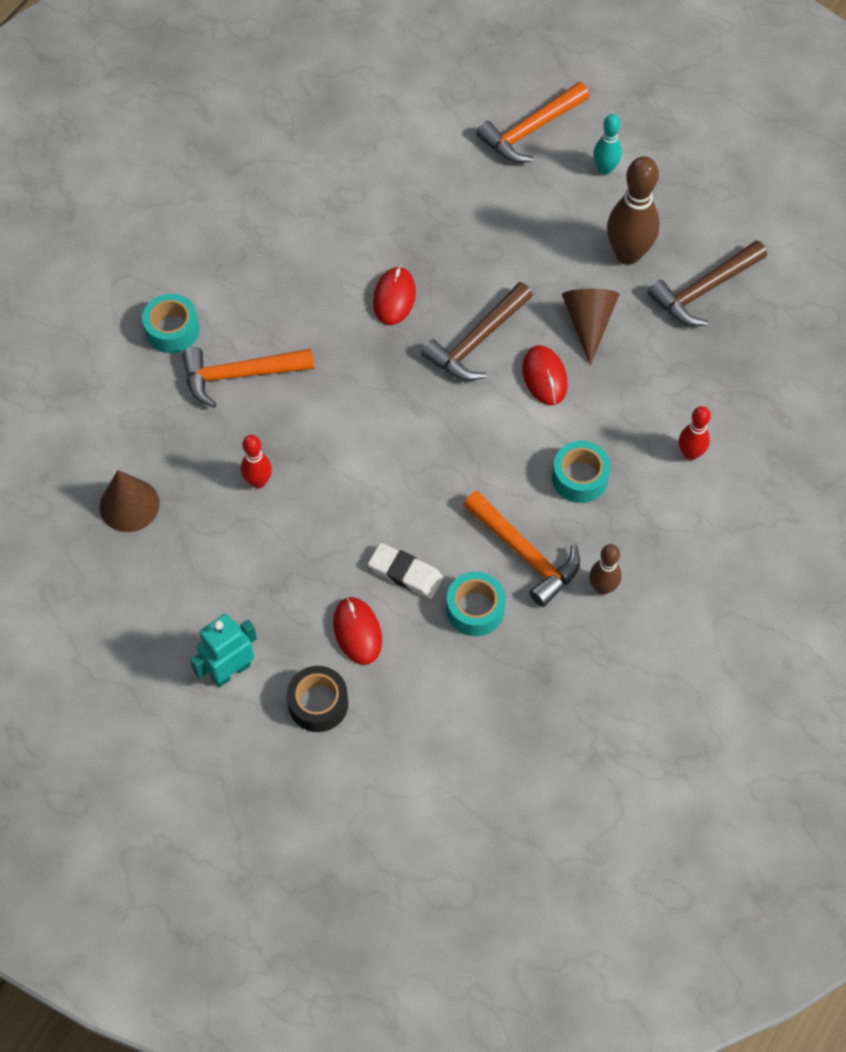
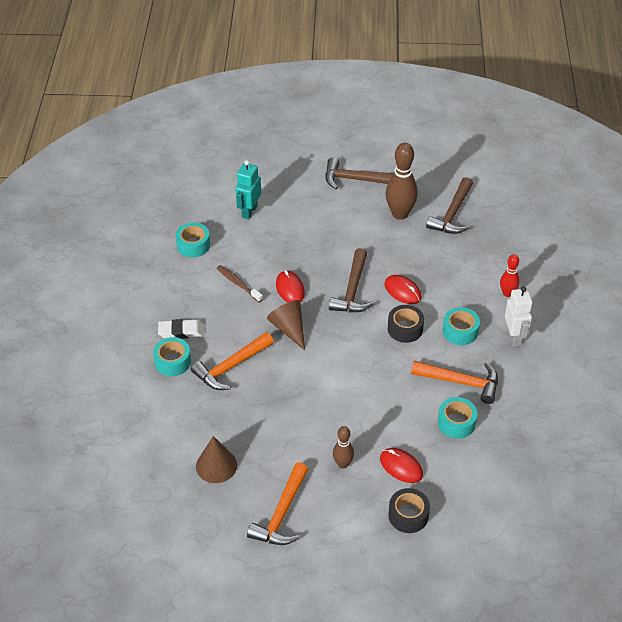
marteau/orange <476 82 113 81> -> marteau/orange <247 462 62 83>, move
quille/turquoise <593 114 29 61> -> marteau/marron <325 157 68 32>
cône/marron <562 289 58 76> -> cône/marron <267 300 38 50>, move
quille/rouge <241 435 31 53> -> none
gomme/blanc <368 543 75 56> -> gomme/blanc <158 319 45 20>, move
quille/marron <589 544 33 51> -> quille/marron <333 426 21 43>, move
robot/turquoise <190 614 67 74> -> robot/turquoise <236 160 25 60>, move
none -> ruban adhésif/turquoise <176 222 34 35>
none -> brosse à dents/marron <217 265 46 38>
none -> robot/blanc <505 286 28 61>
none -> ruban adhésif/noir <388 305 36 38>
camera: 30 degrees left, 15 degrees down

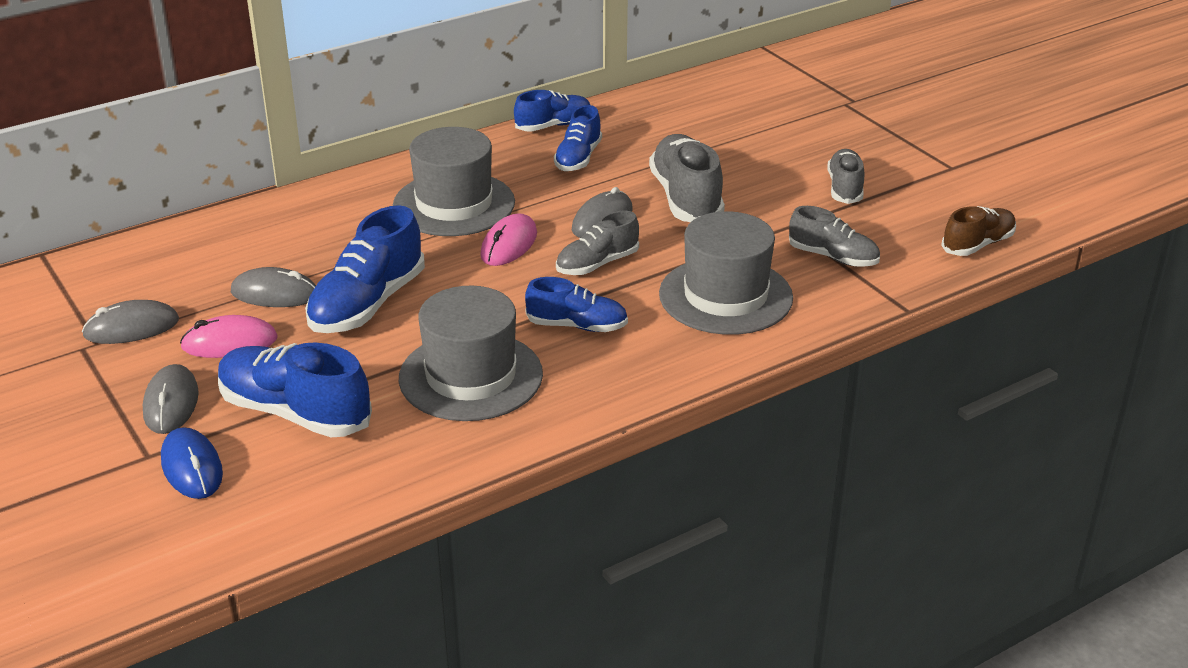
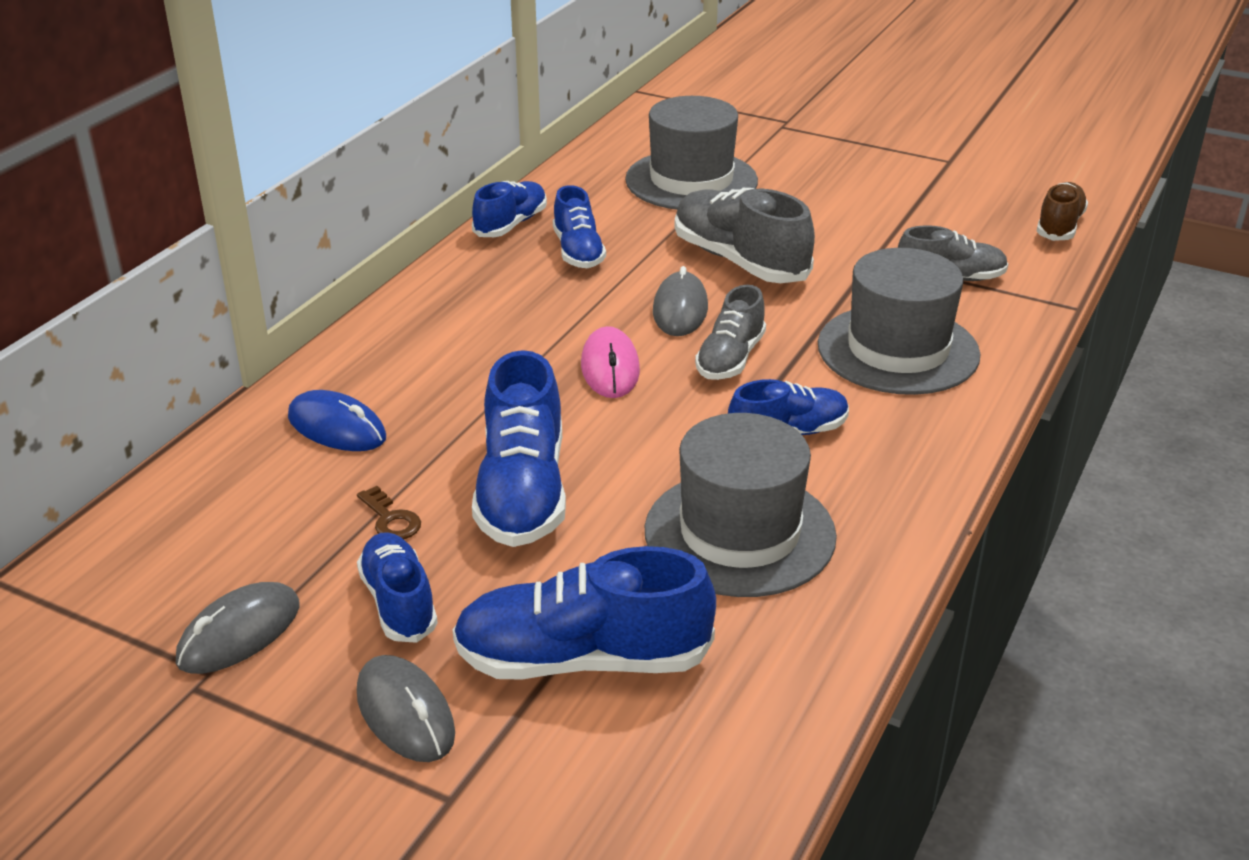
chapeau/gris <393 127 122 109> -> chapeau/gris <625 96 133 114>, move
chaussure/gris <827 149 37 55> -> none
souris/gris <231 267 85 40> -> clé/marron <357 486 64 53>
souris/rose <180 315 98 43> -> chaussure/bleu <357 532 81 111>
souris/bleu <161 427 62 72> -> souris/bleu <288 390 98 61>, move
camera: 30 degrees left, 0 degrees up

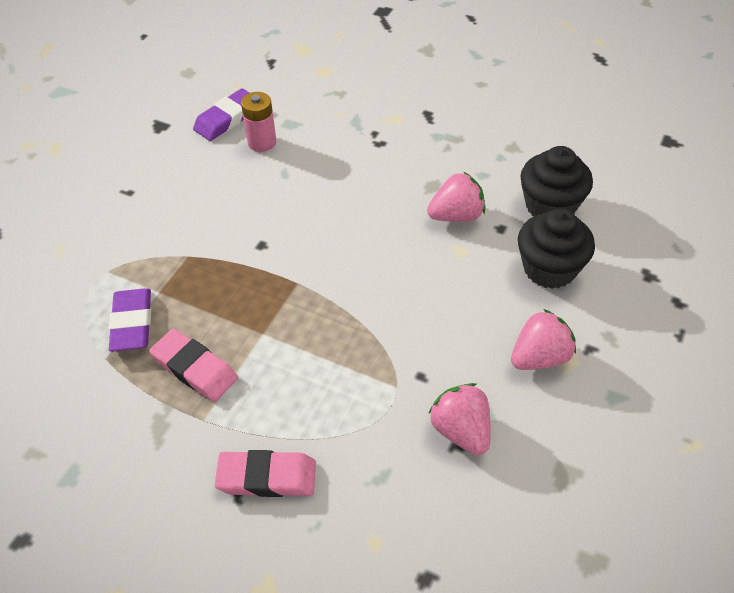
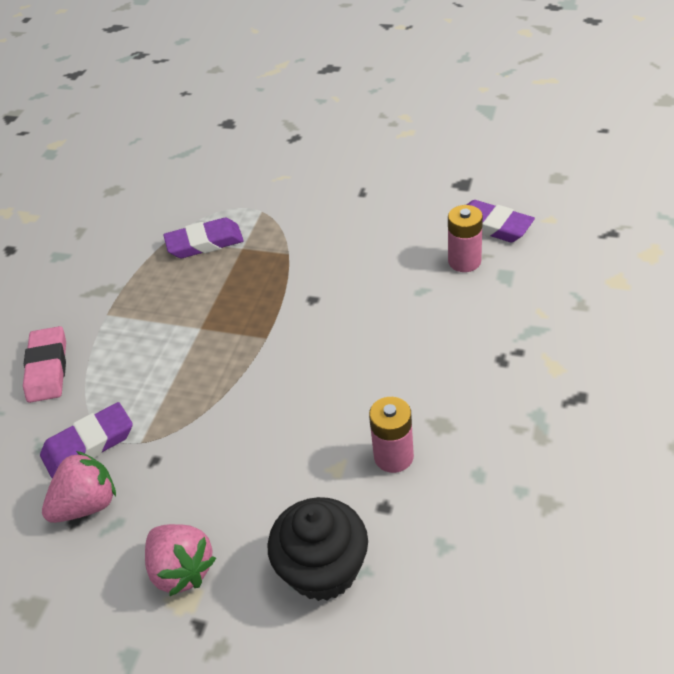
muffin/noir <520 146 73 70> -> none
fraise/rose <427 171 58 51> -> pile/rose <369 397 45 76>
gomme/rose <149 329 89 73> -> none
none -> gomme/violet <40 402 93 76>
camera: 85 degrees right, 5 degrees down

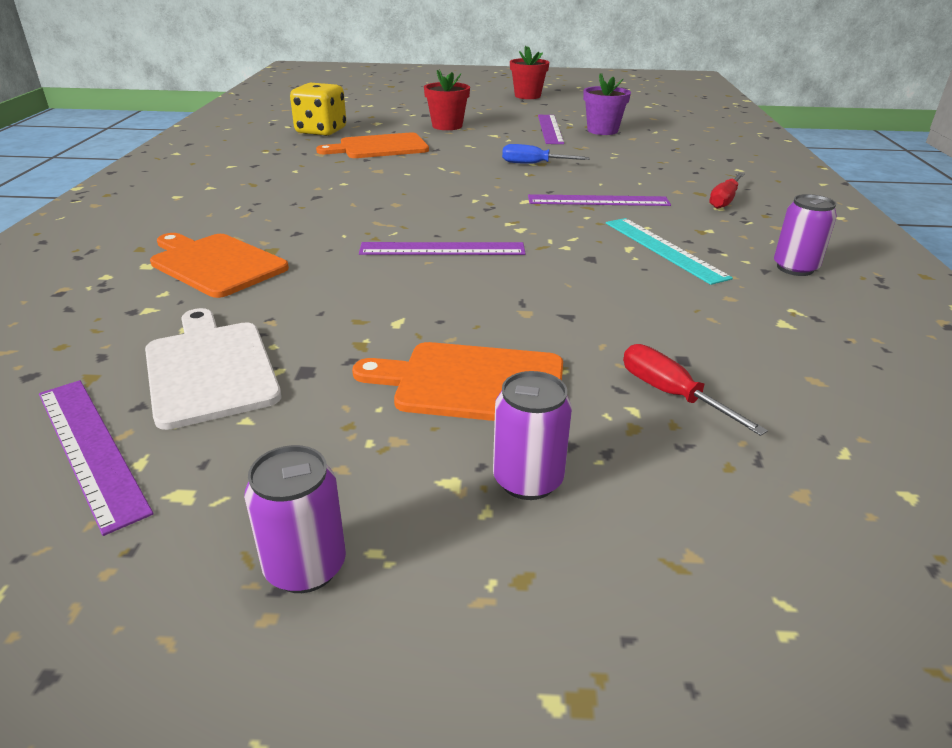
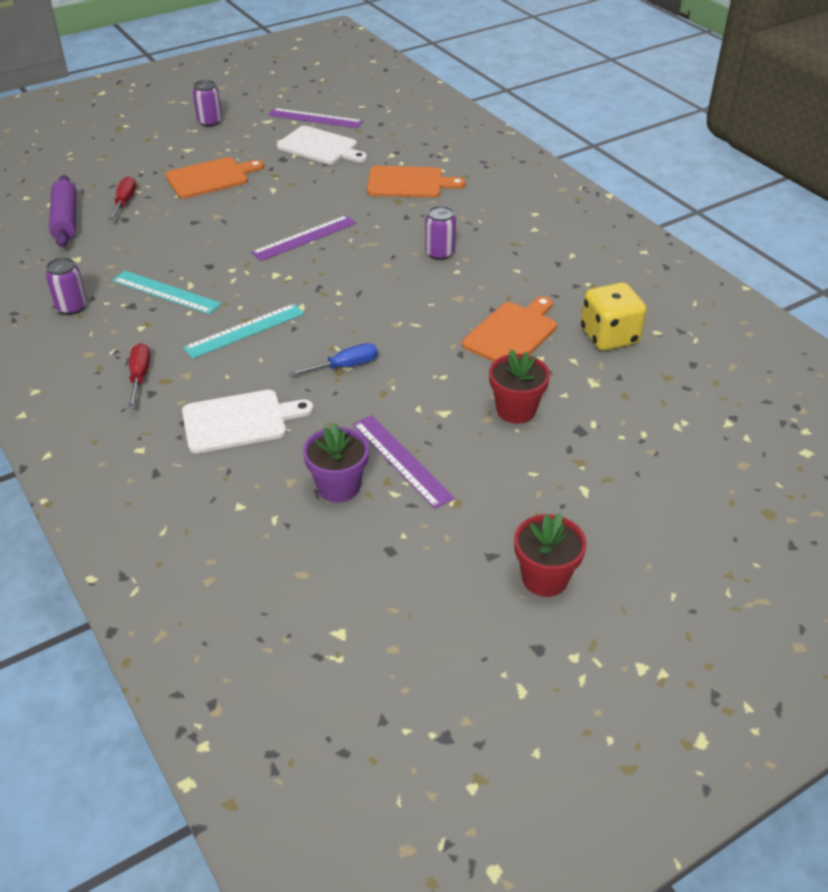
règle/violet <528 194 143 12> -> règle/turquoise <183 303 122 56>
tournevis/rouge <623 344 145 92> -> tournevis/rouge <108 176 28 45>, 105 degrees counterclockwise
canette/violet <493 371 79 129> -> canette/violet <425 206 31 54>, move
none -> rouleau à pâtisserie/violet <49 175 27 72>
none -> planche à découper/blanc <182 390 132 64>
camera: 145 degrees right, 10 degrees up

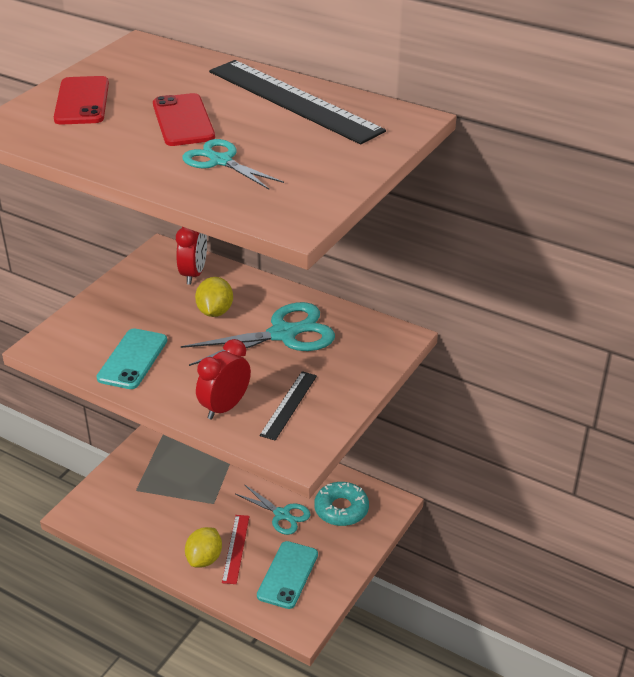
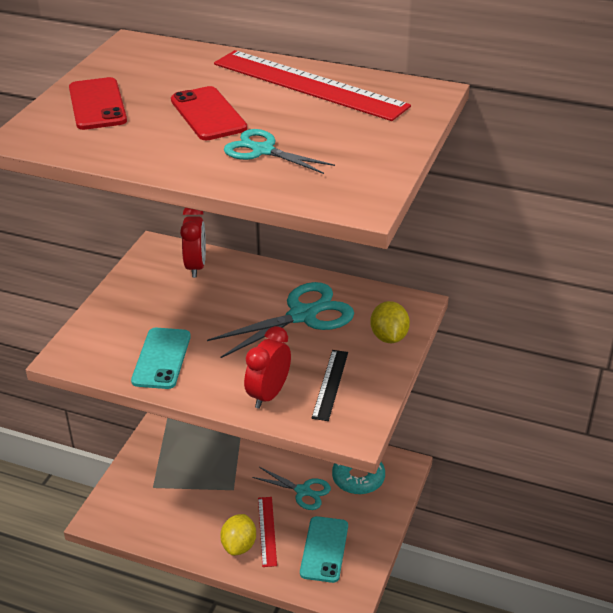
règle/noir <209 60 177 84> -> règle/rouge <214 50 197 71>
citron/jaune <195 277 38 40> -> citron/jaune <370 301 40 42>, move
camera: 10 degrees left, 0 degrees up

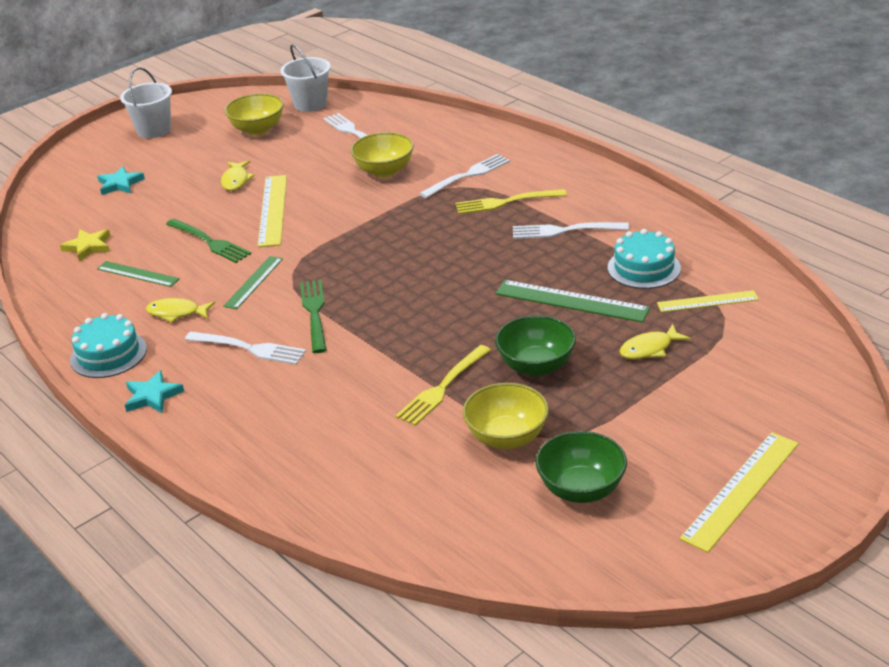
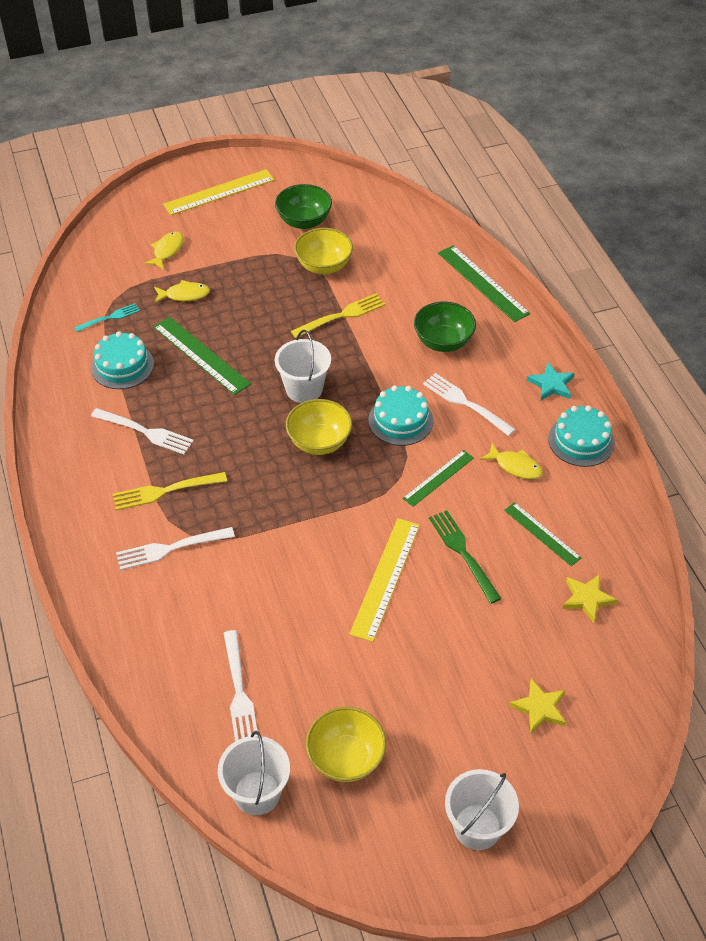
bol/jaune <351 132 63 46> -> bol/jaune <286 399 66 56>, move
poisson/jaune <221 161 33 30> -> poisson/jaune <144 232 40 38>, move
étoile/turquoise <97 166 48 29> -> étoile/jaune <509 678 57 55>
fourchette/jaune <455 189 112 25> -> fourchette/jaune <113 472 114 38>, 150 degrees clockwise
fourchette/vert <300 280 26 73> -> gâteau/turquoise <369 385 64 61>
règle/jaune <657 290 102 22> -> fourchette/turquoise <74 303 66 29>
bol/vert <495 315 81 61> -> bol/vert <414 301 62 51>, move
none -> règle/vert <438 245 92 77>
none -> seau/blanc <275 330 56 73>
camera: 160 degrees left, 15 degrees up

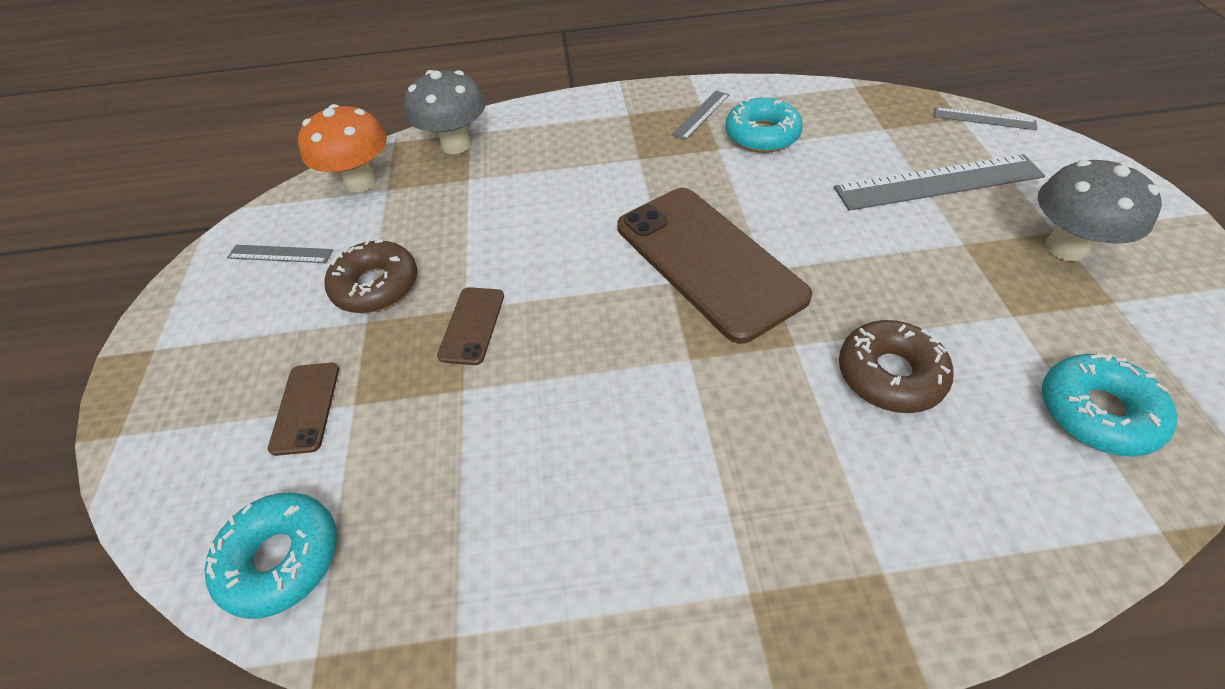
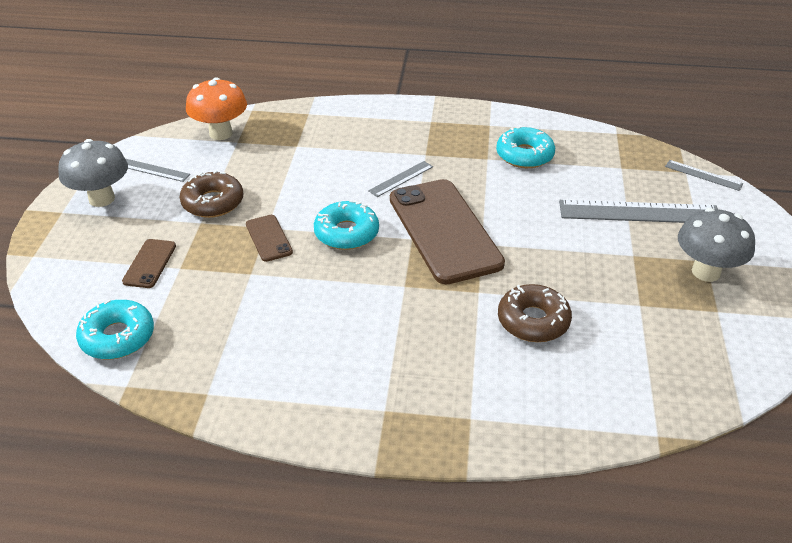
champignon/gris <404 70 82 84> -> champignon/gris <58 139 70 68>, move
règle/gris <672 91 57 49> -> règle/gris <368 161 65 36>, move
téléphone/marron <437 287 67 78> -> téléphone/marron <246 215 47 47>, 45 degrees counterclockwise
beignet/turquoise <1042 353 136 104> -> beignet/turquoise <314 201 65 49>, move
camera: 10 degrees right, 10 degrees down

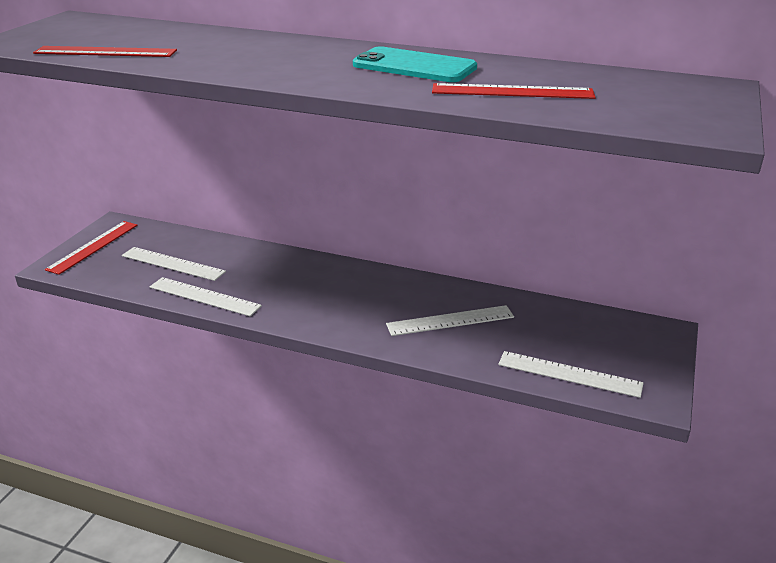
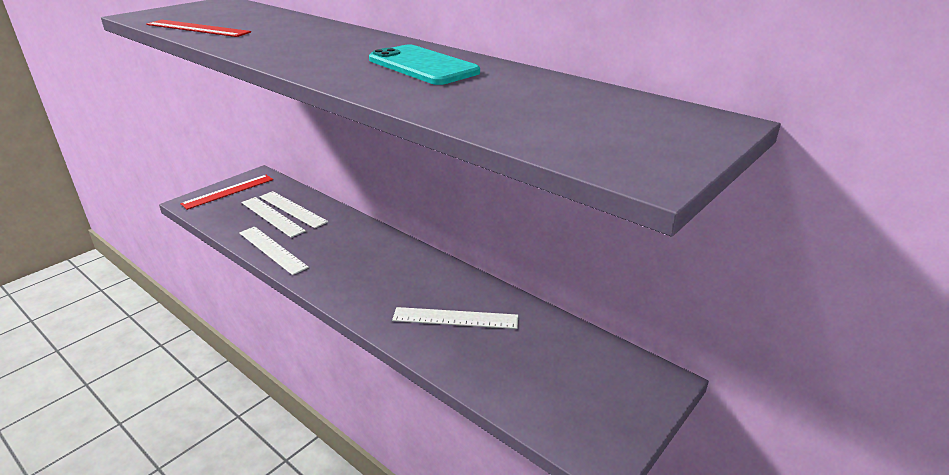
règle/rouge <432 83 164 16> -> none
règle/blanc <498 351 146 47> -> règle/blanc <260 191 68 37>, move
camera: 20 degrees right, 0 degrees up

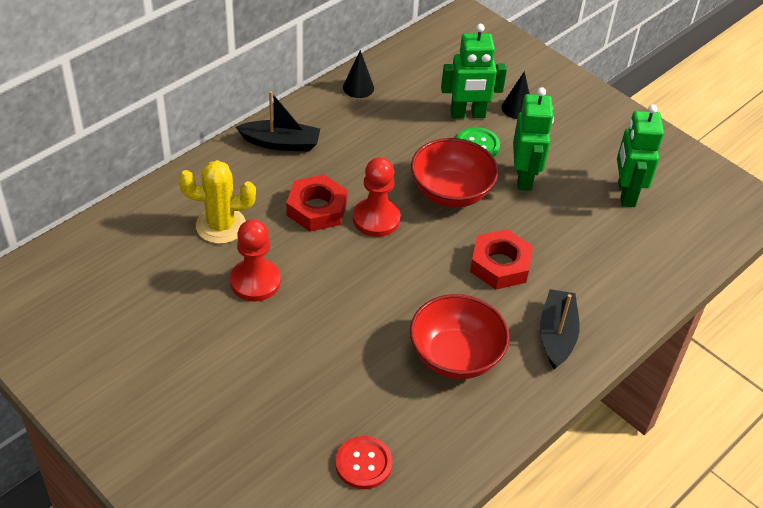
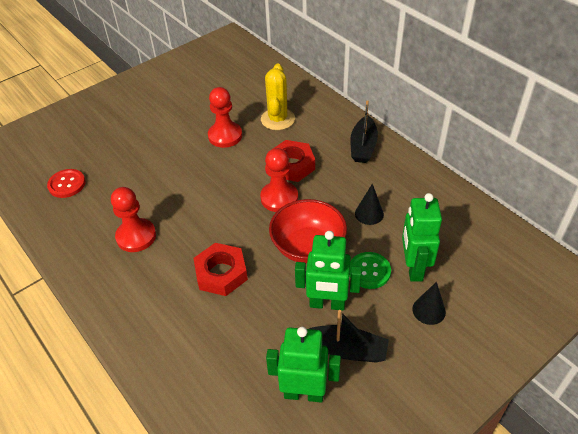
cône/noir <343 50 31 48> -> cône/noir <355 184 29 41>, move
bateau/noir <540 289 40 80> -> bateau/noir <309 310 80 53>, move
bol/rouge <410 294 100 85> -> pion/rouge <111 187 45 65>
camera: 100 degrees right, 0 degrees up

